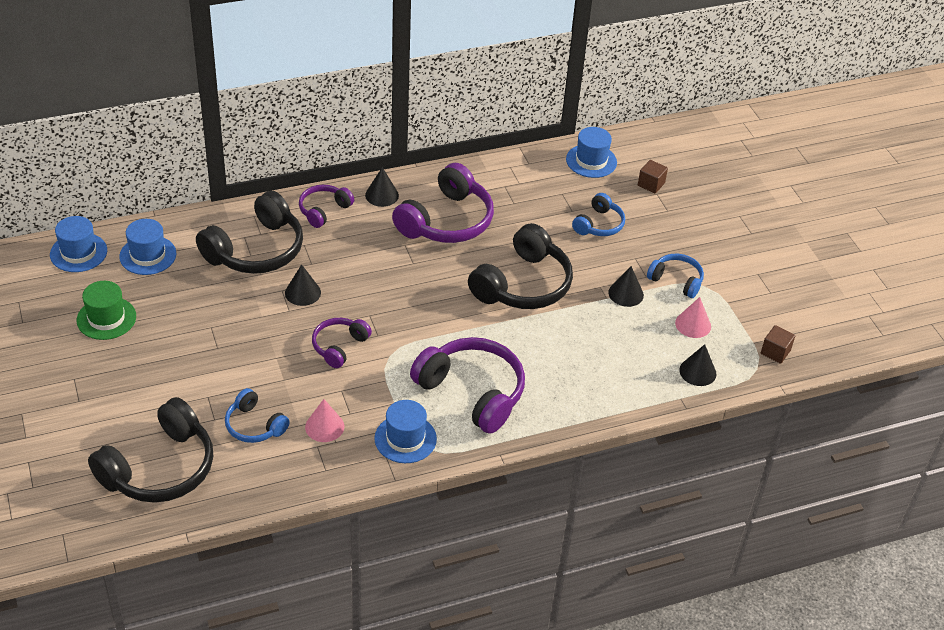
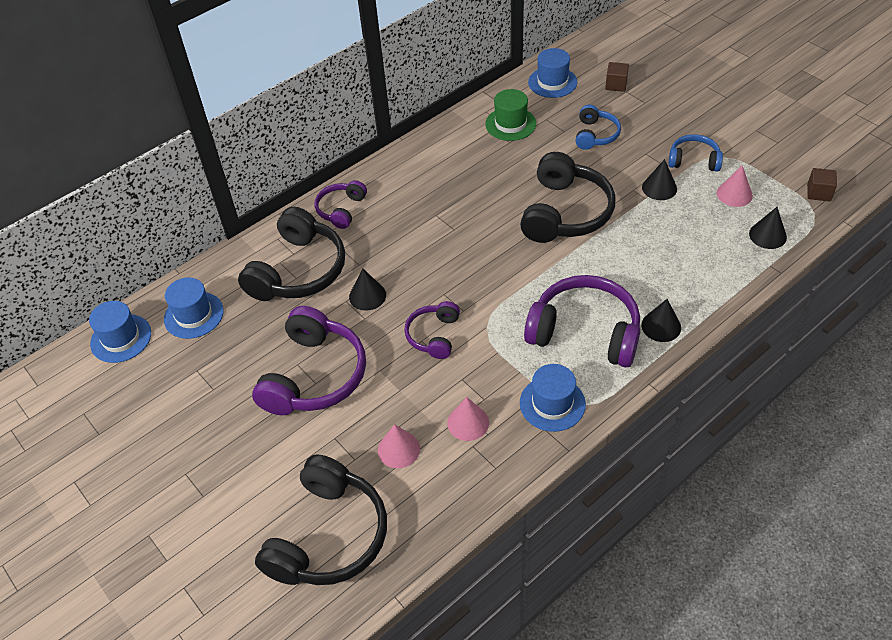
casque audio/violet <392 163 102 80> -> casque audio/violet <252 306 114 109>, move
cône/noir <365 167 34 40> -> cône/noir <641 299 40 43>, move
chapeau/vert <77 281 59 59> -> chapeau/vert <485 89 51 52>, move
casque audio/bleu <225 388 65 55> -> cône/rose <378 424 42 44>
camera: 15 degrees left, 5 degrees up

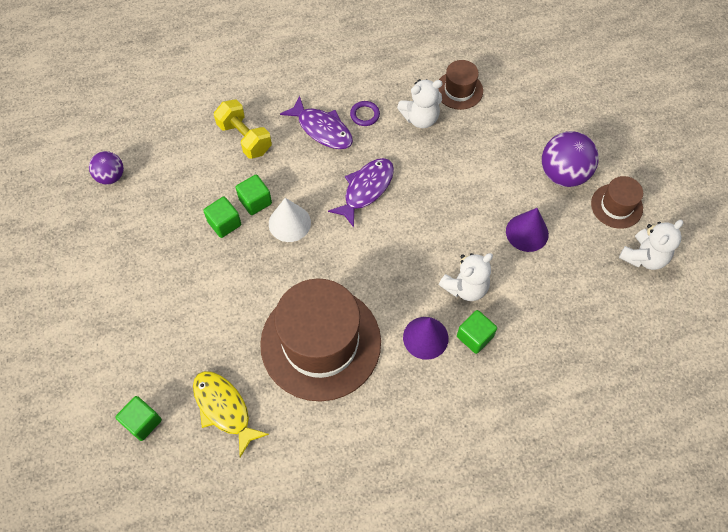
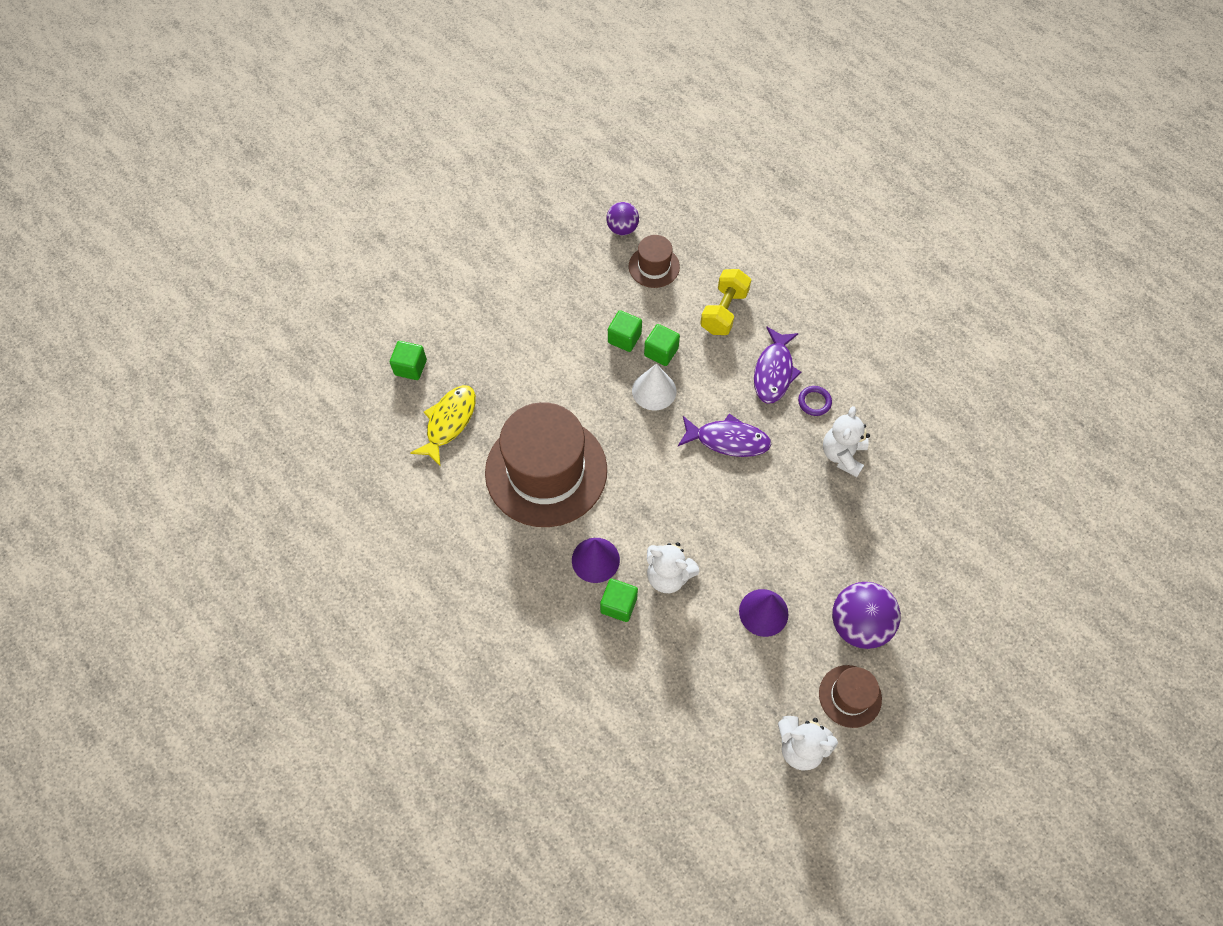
chapeau/marron <438 60 45 50> -> chapeau/marron <629 235 51 53>, move
ours en peluche/blanc <397 79 45 49> -> ours en peluche/blanc <823 406 47 71>, 60 degrees clockwise
camera: 65 degrees right, 0 degrees up

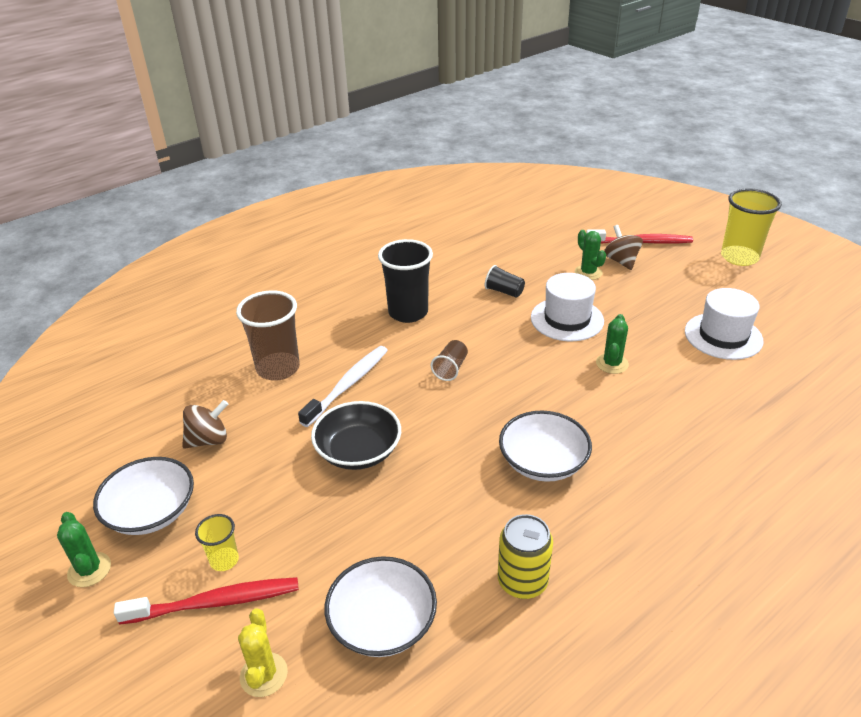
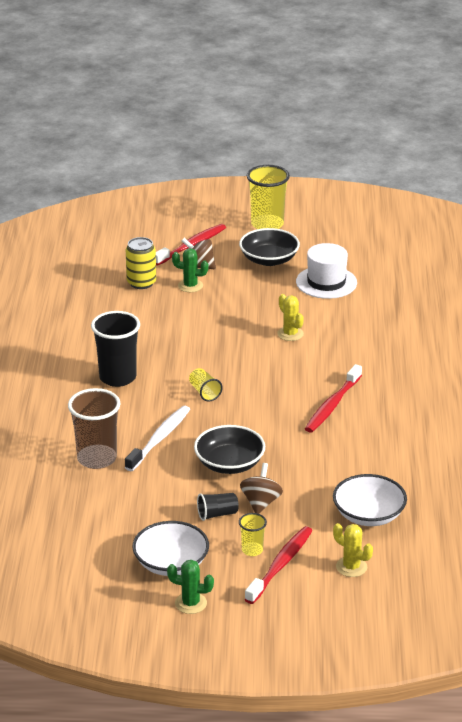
gobelet/noir <485 265 40 33> -> gobelet/noir <197 493 42 28>, move
chapeau/blanc <531 273 73 68> -> none
cactus/vert <596 314 33 60> -> cactus/jaune <277 294 27 47>
gobelet/marron <431 340 37 41> -> gobelet/jaune <189 368 34 34>
brosse à dents/blanc <298 346 90 81> -> brosse à dents/blanc <125 406 65 65>, 45 degrees clockwise
toupie/marron <182 400 46 49> -> toupie/marron <240 463 43 51>, move
bol/blanc <499 411 93 71> -> brosse à dents/rouge <305 364 57 69>
canette/jaune <498 514 55 85> -> canette/jaune <126 237 30 52>, move
none -> bol/noir <239 228 61 38>
camera: 50 degrees left, 5 degrees down

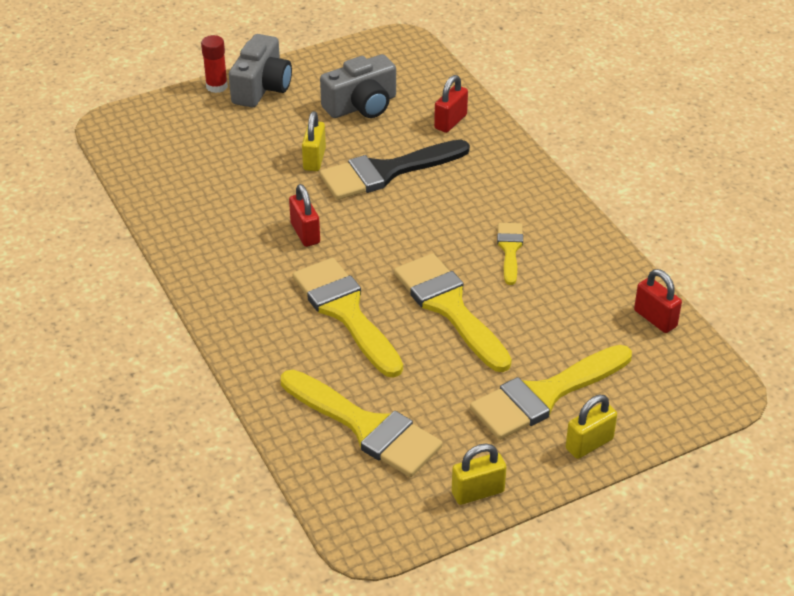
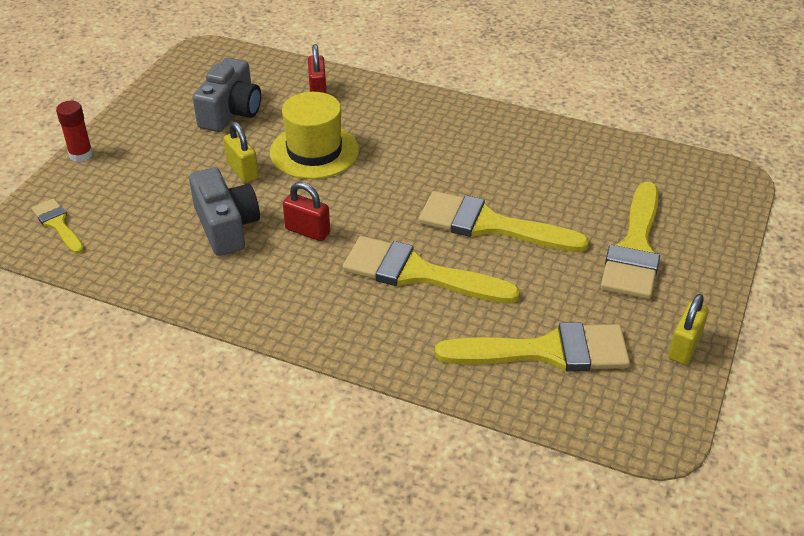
appareil photo/gris <229 34 63 73> -> appareil photo/gris <189 167 71 89>, move
pinceau/noir <320 140 150 60> -> chapeau/jaune <270 92 89 87>
pinceau/jaune <497 223 26 62> -> pinceau/jaune <31 198 53 56>, move
cadenas/rouge <634 269 48 64> -> none
cadenas/jaune <566 395 51 64> -> none
camera: 40 degrees left, 0 degrees up

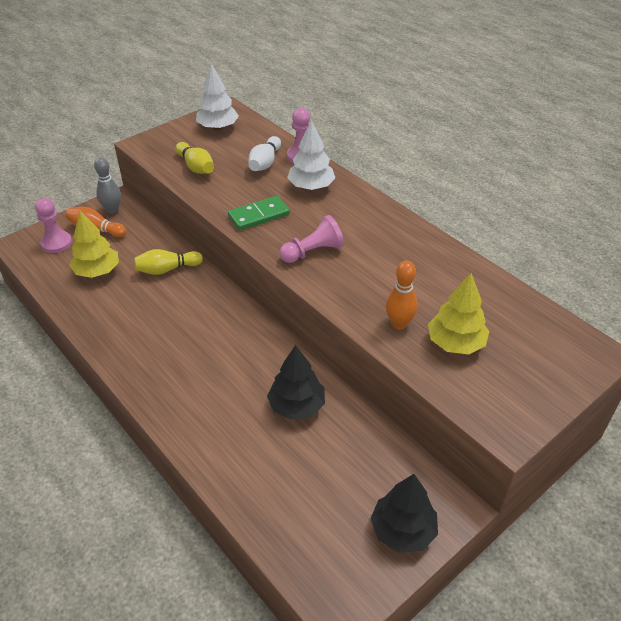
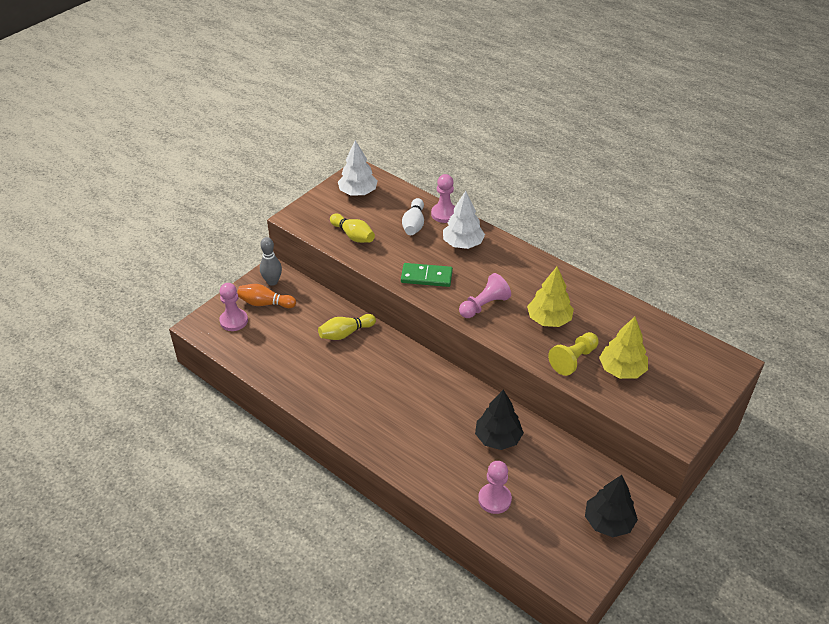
domino/vert <228 196 62 34> -> domino/vert <401 263 52 24>, 45 degrees clockwise
arbre/jaune <69 211 50 67> -> arbre/jaune <527 267 47 60>, move
quille/orange <386 261 32 69> -> pion/jaune <548 332 51 44>
none -> pion/rose <478 461 34 53>
camera: 10 degrees left, 0 degrees up

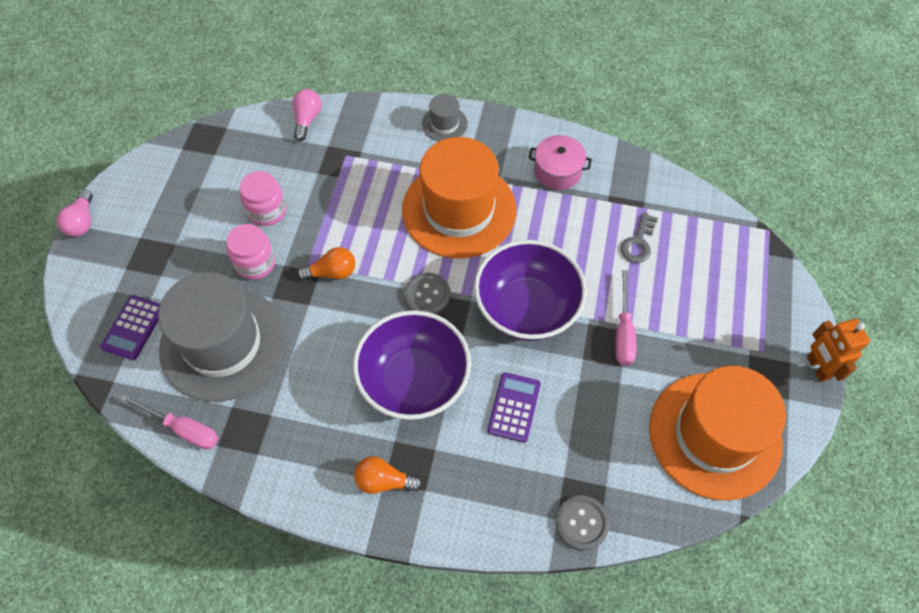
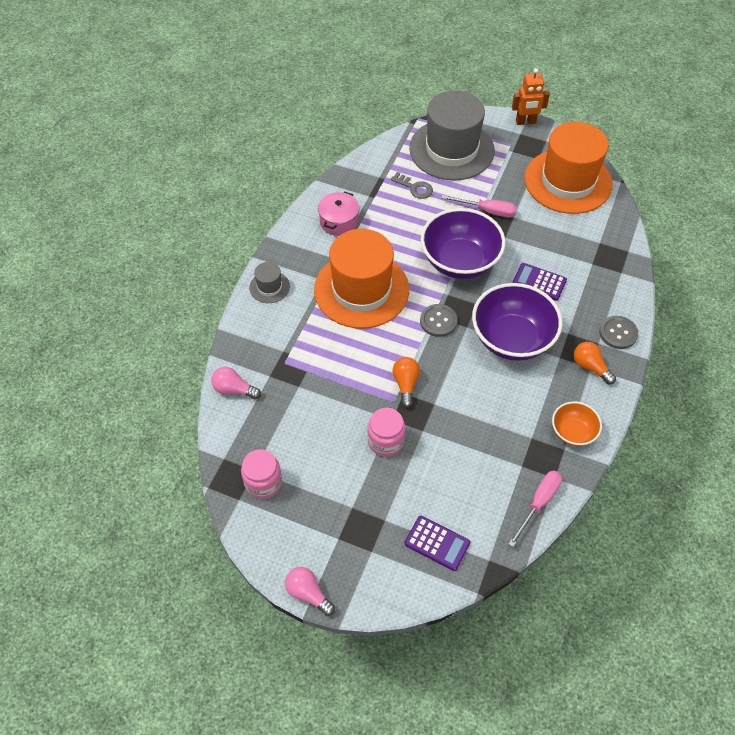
bocal/rose <240 171 46 55> -> bocal/rose <241 449 41 50>, move
ampoule/rose <57 190 36 47> -> ampoule/rose <285 567 50 49>, 150 degrees counterclockwise
chapeau/gris <158 272 127 130> -> chapeau/gris <409 91 86 90>, move
ampoule/orange <354 456 69 38> -> ampoule/orange <574 342 42 42>, 120 degrees clockwise
bouton/gris <556 496 54 54> -> bouton/gris <599 316 39 33>, move
none -> bol/orange <552 401 50 45>
camera: 80 degrees left, 5 degrees down

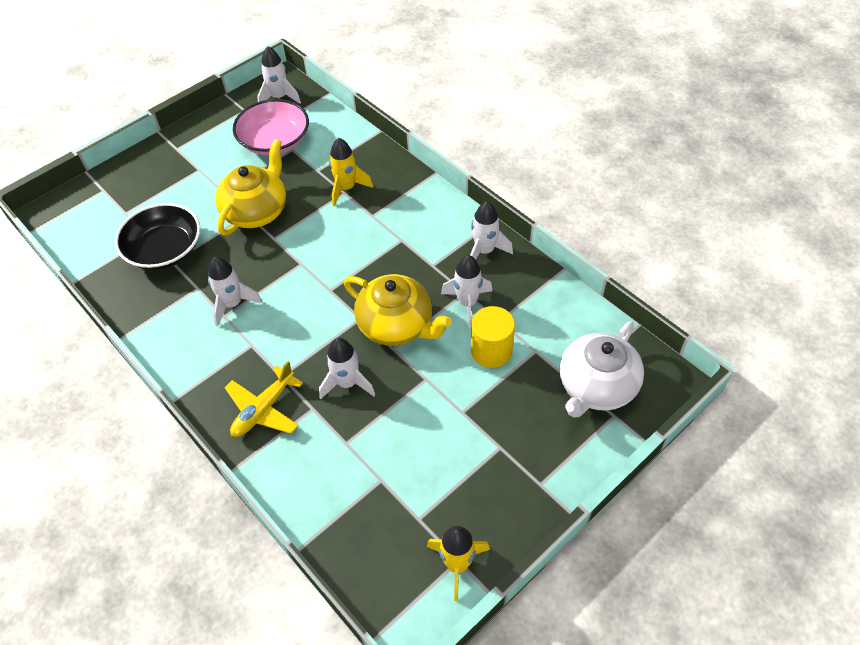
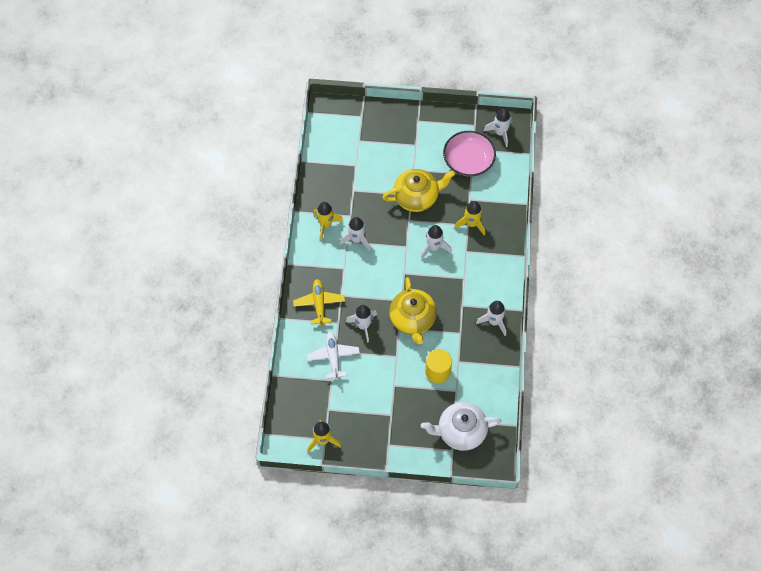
bol/noir <115 203 86 67> -> none
fusée/blanc <441 255 51 73> -> fusée/blanc <421 225 31 34>, move
avion/jaune <224 361 79 76> -> avion/jaune <293 279 52 47>, 90 degrees clockwise
none -> fusée/jaune <313 202 30 38>
none -> avion/blanc <307 332 53 48>
camera: 45 degrees right, 10 degrees up

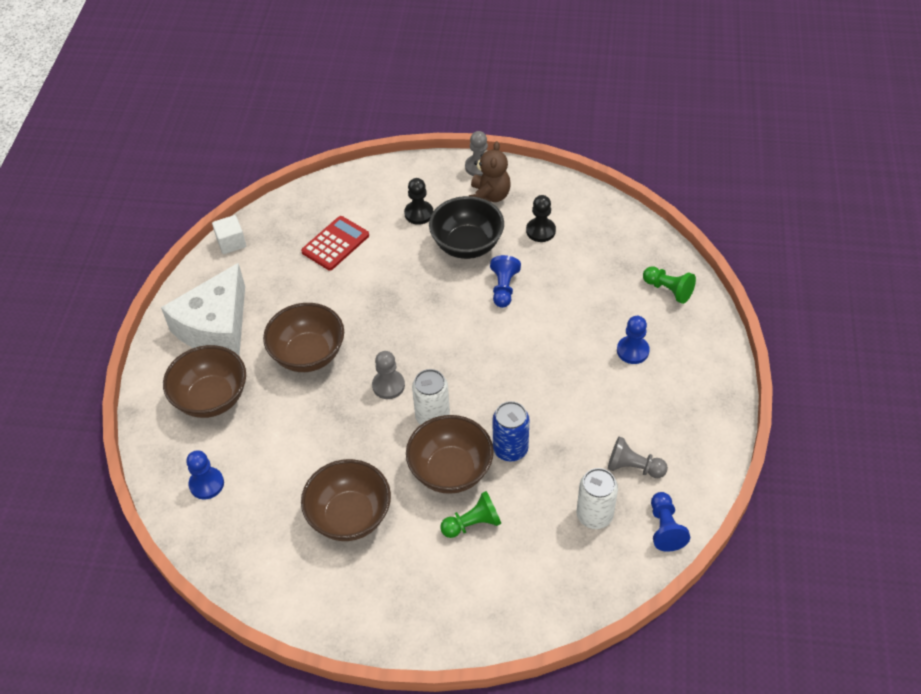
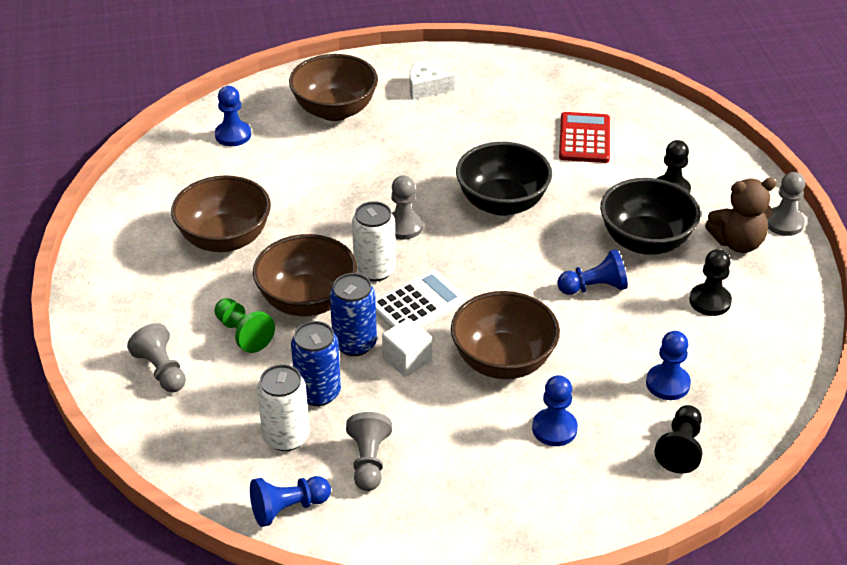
cube/blanc <212 215 34 39> -> cube/blanc <382 318 50 59>, move
calculatrice/rouge <301 216 68 54> -> calculatrice/rouge <559 112 51 51>, 105 degrees counterclockwise
fromage/blanc <161 263 84 93> -> fromage/blanc <410 61 45 39>, x0.45
pion/vert <643 266 53 38> -> pion/noir <655 405 47 68>
bol/marron <263 303 81 69> -> bol/marron <451 291 109 88>, move
none -> bol/noir <456 142 96 74>
none -> calculatrice/blanc <376 270 91 58>
none -> canette/bleu <291 321 50 85>
none -> pion/gris <127 323 59 70>
none -> pion/bleu <646 331 45 69>
camera: 70 degrees right, 10 degrees down

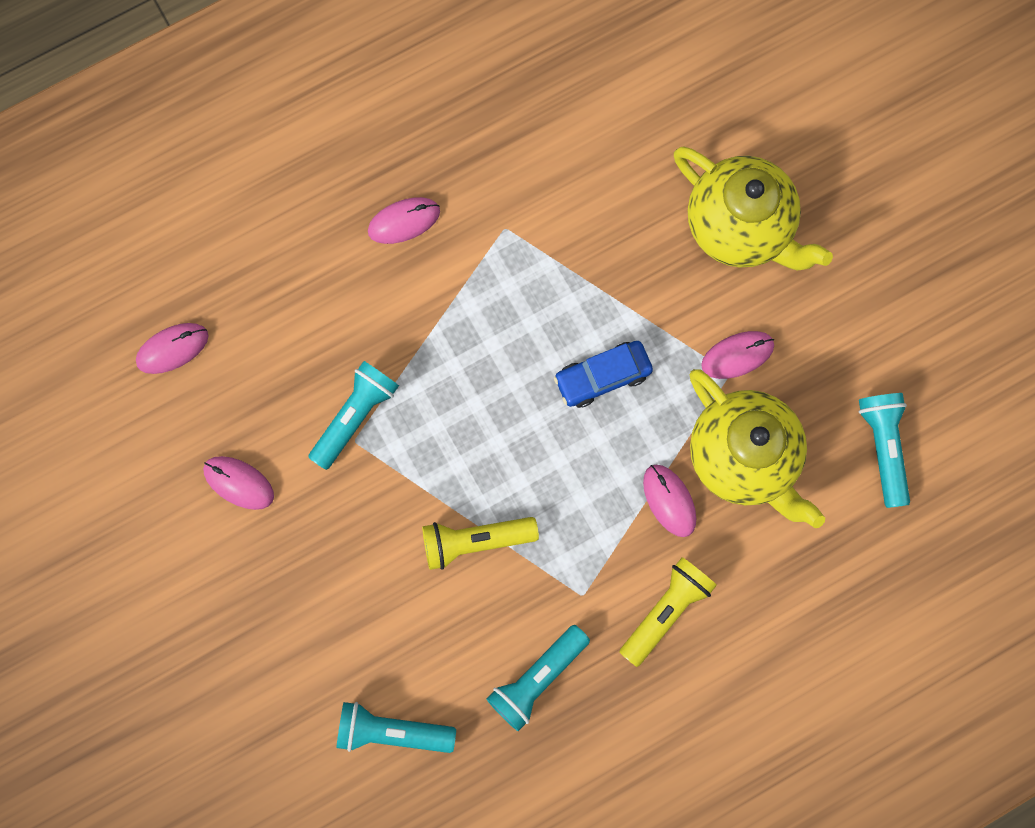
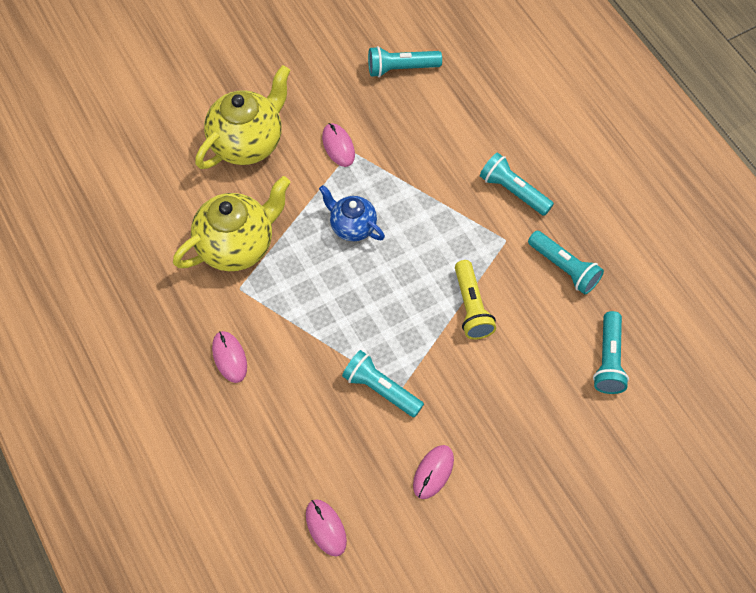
voiture/bleu <554 341 99 67> -> théière/bleu <319 185 66 56>
théière/jaune <690 369 135 159> -> théière/jaune <173 176 118 95>, move
souris/rose <643 465 53 72> -> none
lampe de poche/jaune <619 557 98 110> -> lampe de poche/turquoise <480 153 74 63>
camera: 90 degrees left, 15 degrees down

